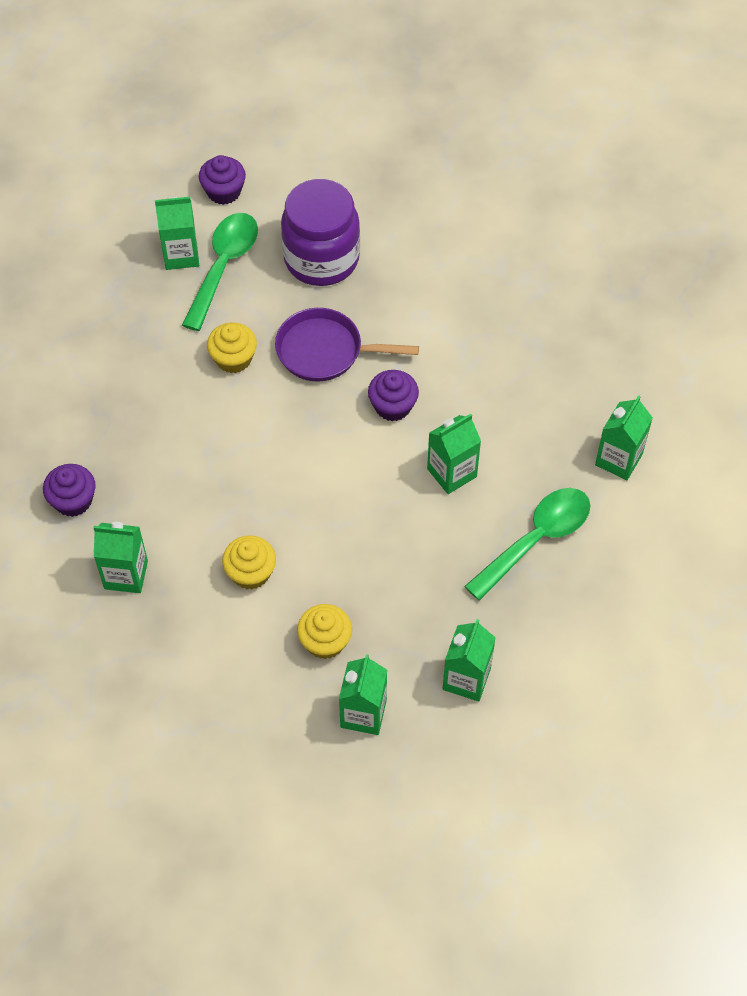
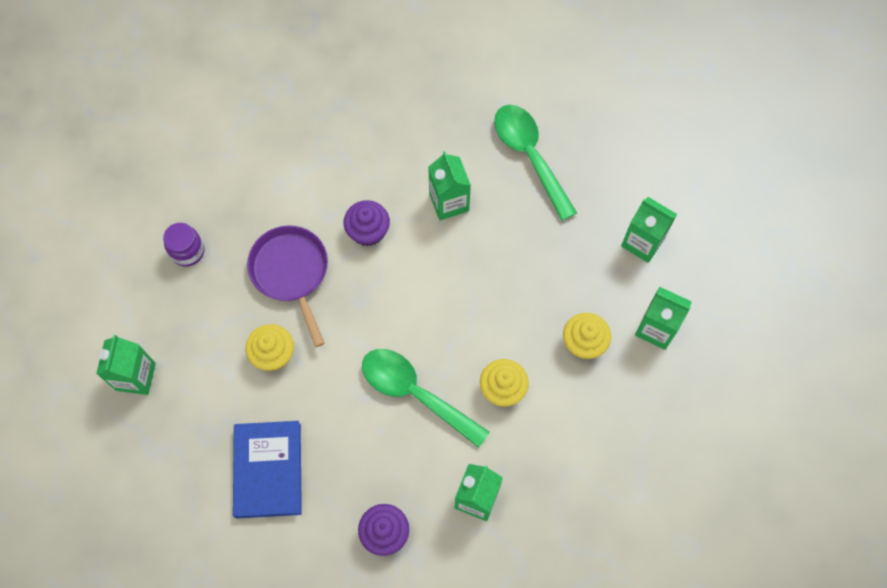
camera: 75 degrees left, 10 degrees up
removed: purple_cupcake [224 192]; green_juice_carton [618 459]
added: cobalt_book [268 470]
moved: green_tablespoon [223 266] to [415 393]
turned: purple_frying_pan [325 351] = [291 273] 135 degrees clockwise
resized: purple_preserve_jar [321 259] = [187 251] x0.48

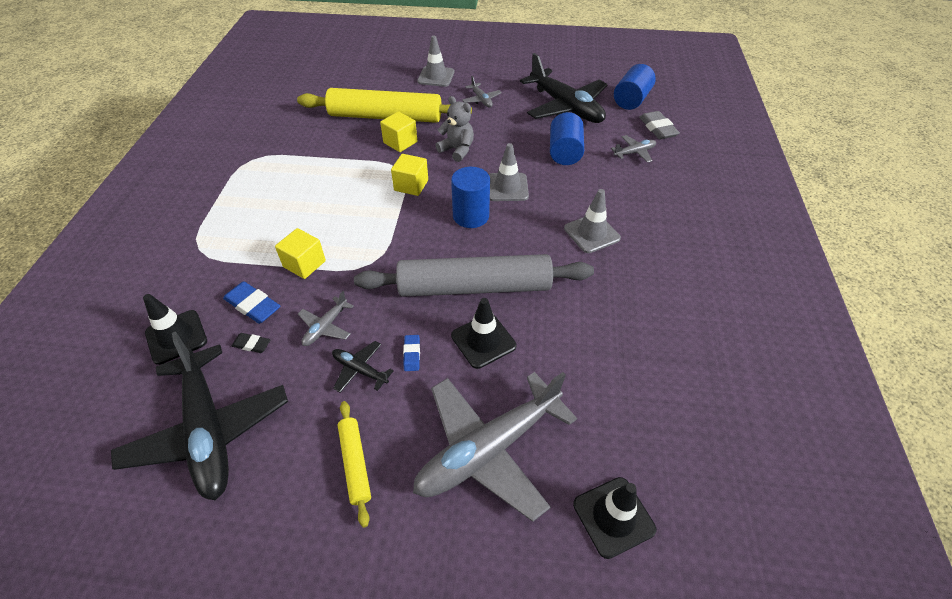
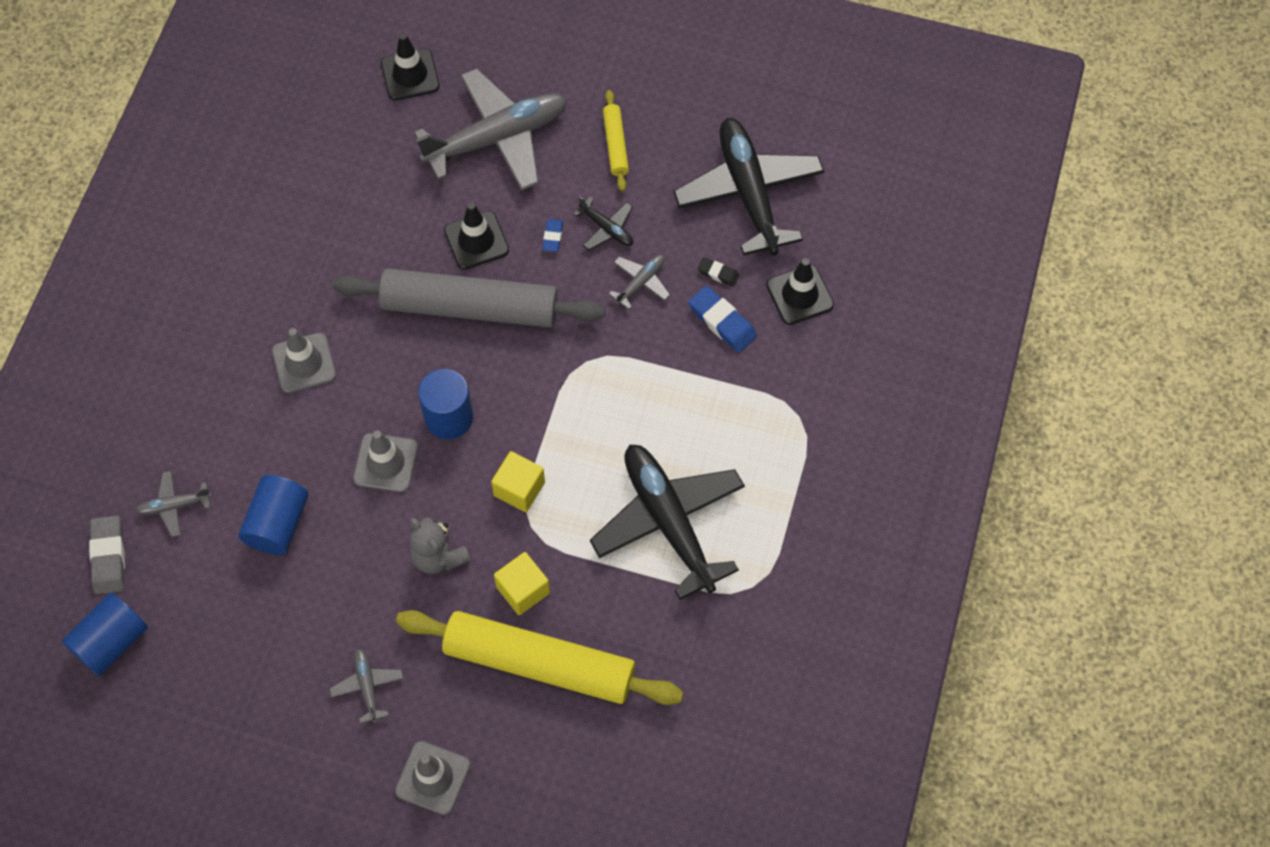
camera: 170 degrees left, 15 degrees up
removed: bright_yellow_block [304 264]
moved: ebony_plane [566 107] to [668 522]

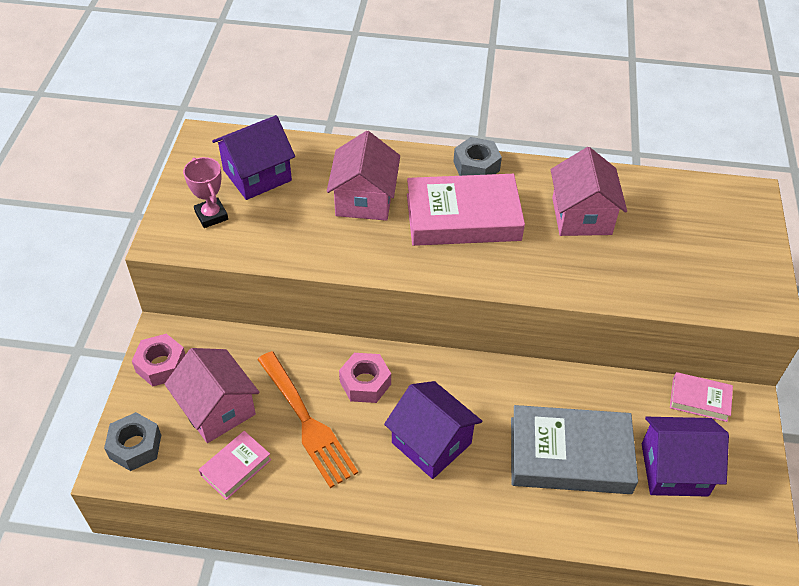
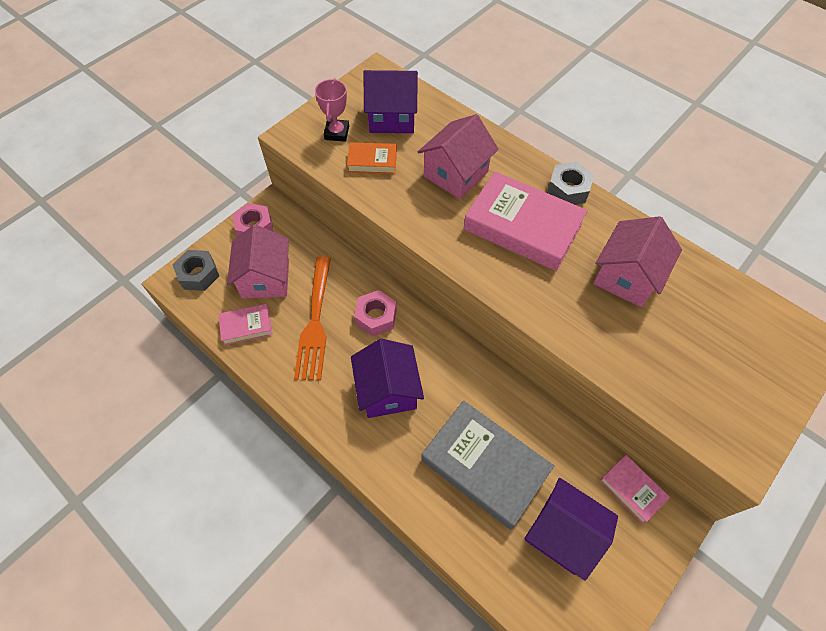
camera: 35 degrees right, 10 degrees up
added: bright_orange_book [372 161]

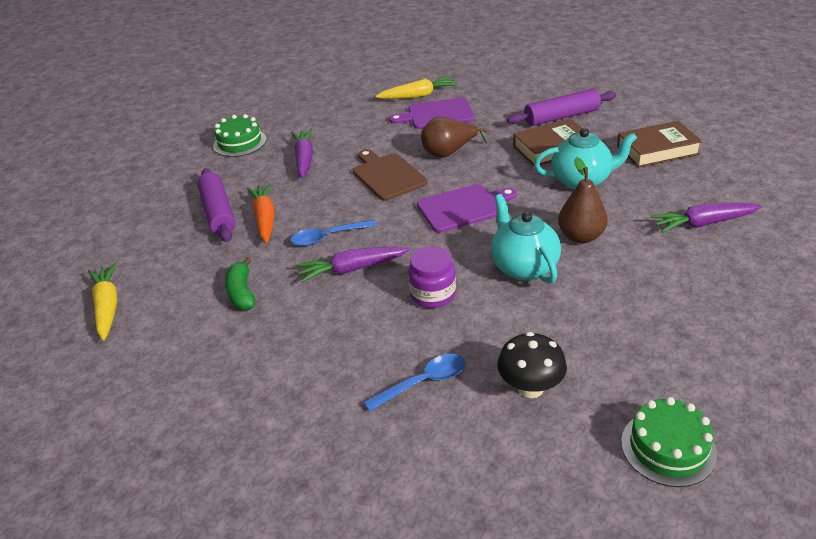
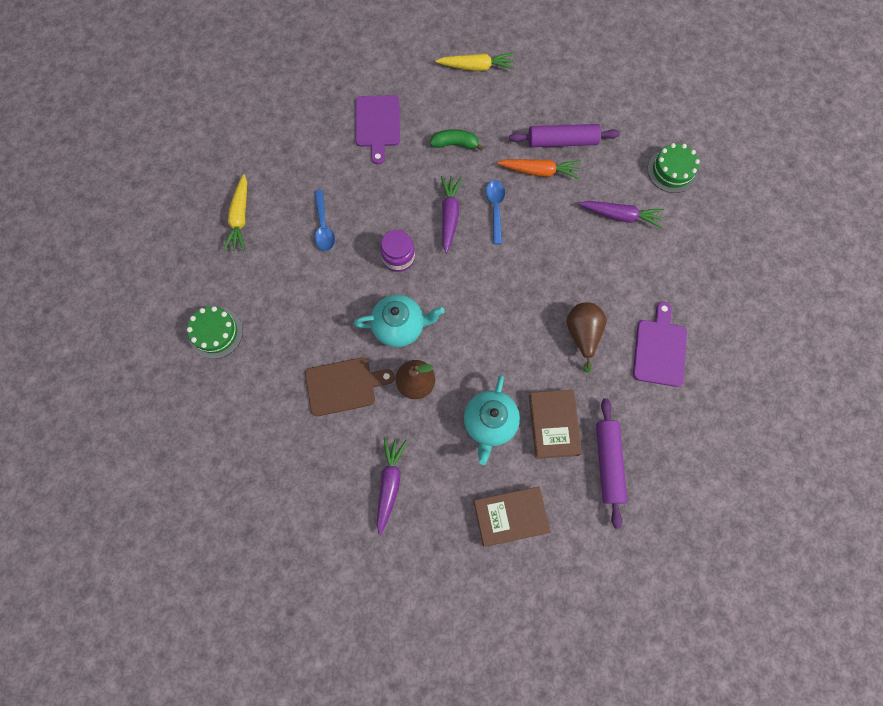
camera: 105 degrees right, 35 degrees up
removed: ebony_mushroom [530 388]
moved: dark_brown_chopping_board [387 175] to [344 386]; bright_yellow_root_vegetable [418 96] to [240 218]; purple_chopping_board [463 207] to [377 124]
turned: dark_brown_book [657 150] = [510 516] 75 degrees clockwise

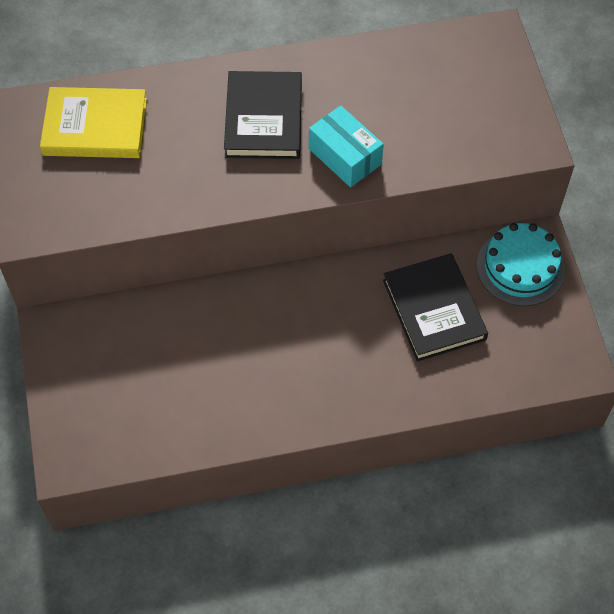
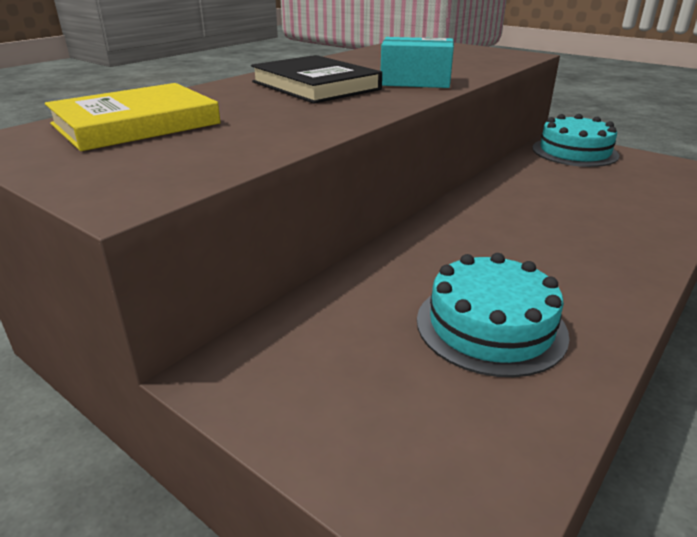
camera: 40 degrees left, 30 degrees down
removed: ebony_book [434 310]
added: teal_cake [490 326]

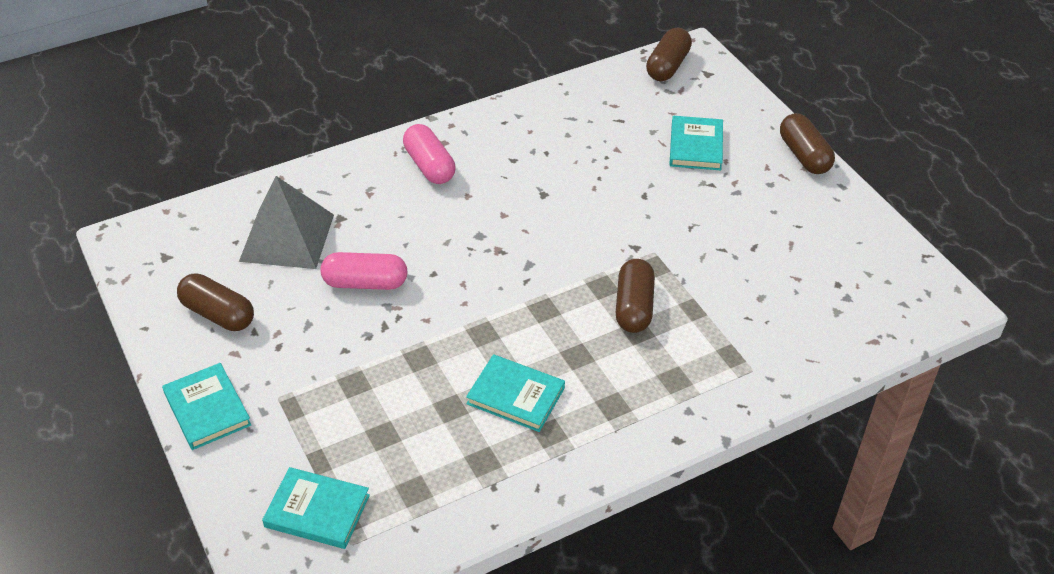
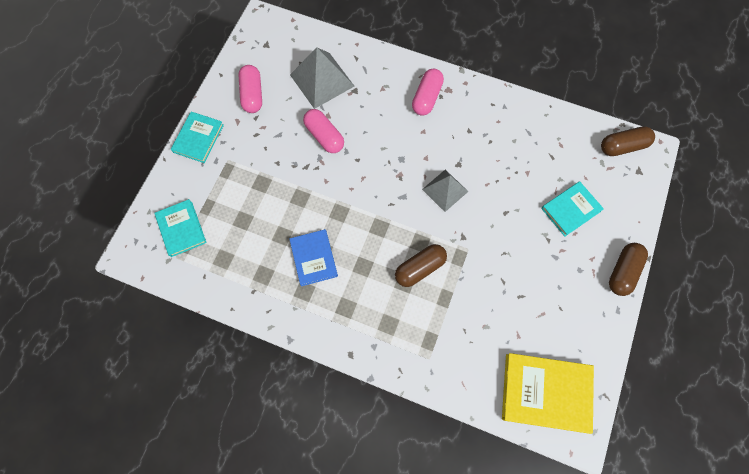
camera: 50 degrees right, 25 degrees up
added: grey_pyramid [445 190]; bright_yellow_book [545 392]
recoloured: dark_brown_capsule [218 314] to pink_capsule [252 95]; teal_book [515 396] to cobalt_book [313 258]

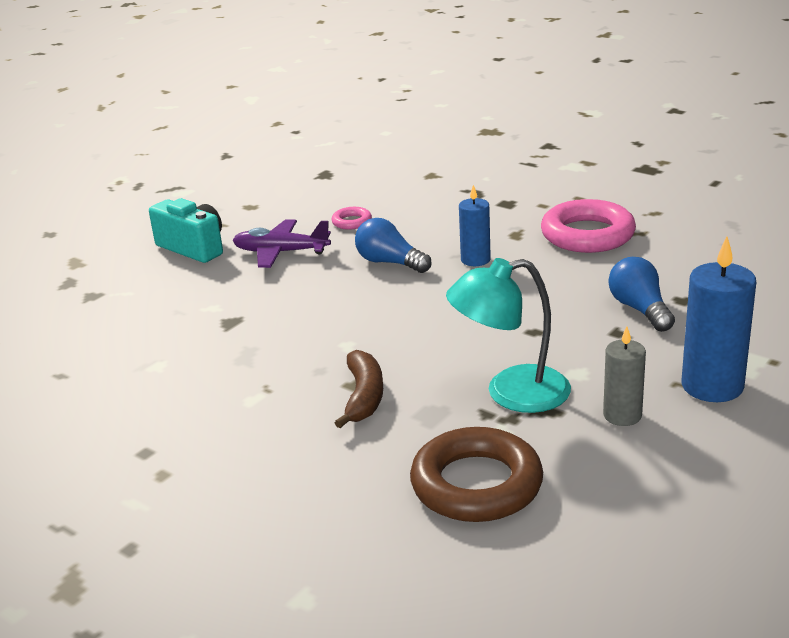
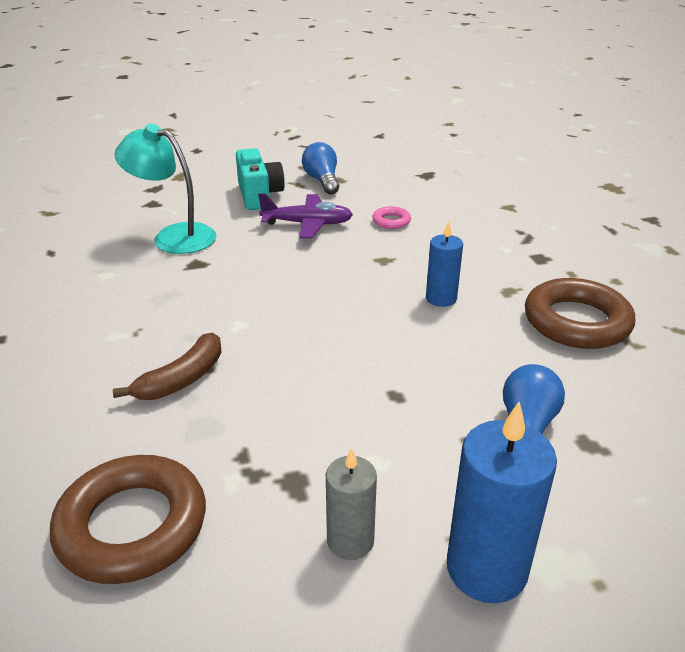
camera: 35 degrees right, 5 degrees up
moved: cobalt_light_bulb [390 262] to [322 181]; teal_reading_lamp [511 393] to [174 236]
recoloured: pink_hoop [587 235] to dark_brown_hoop [576 322]
turned: purple_plane [281 252] = [307 224] 135 degrees clockwise

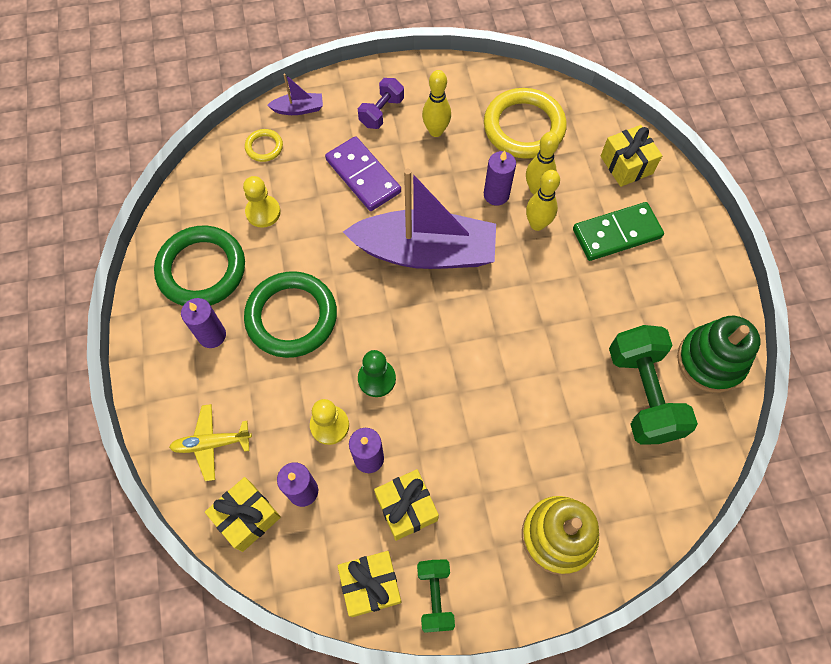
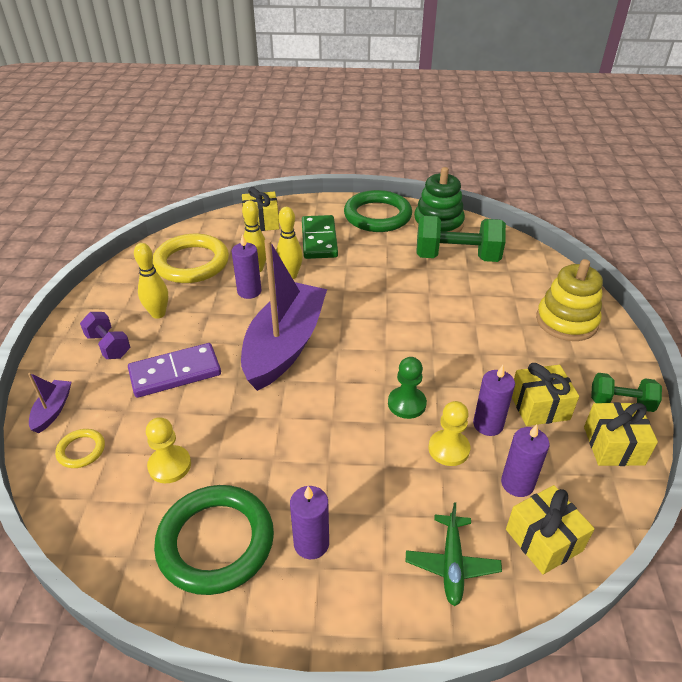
camera: 75 degrees left, 25 degrees down
moved: green_hoop [291 317] to [377 216]
recoloured: bright_yellow_plane [211 443] to green_plane [452 564]

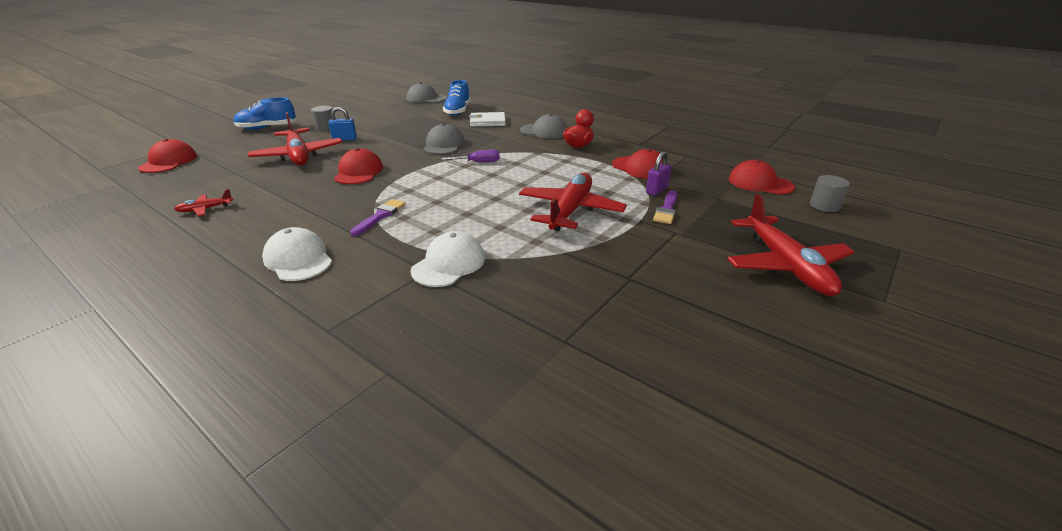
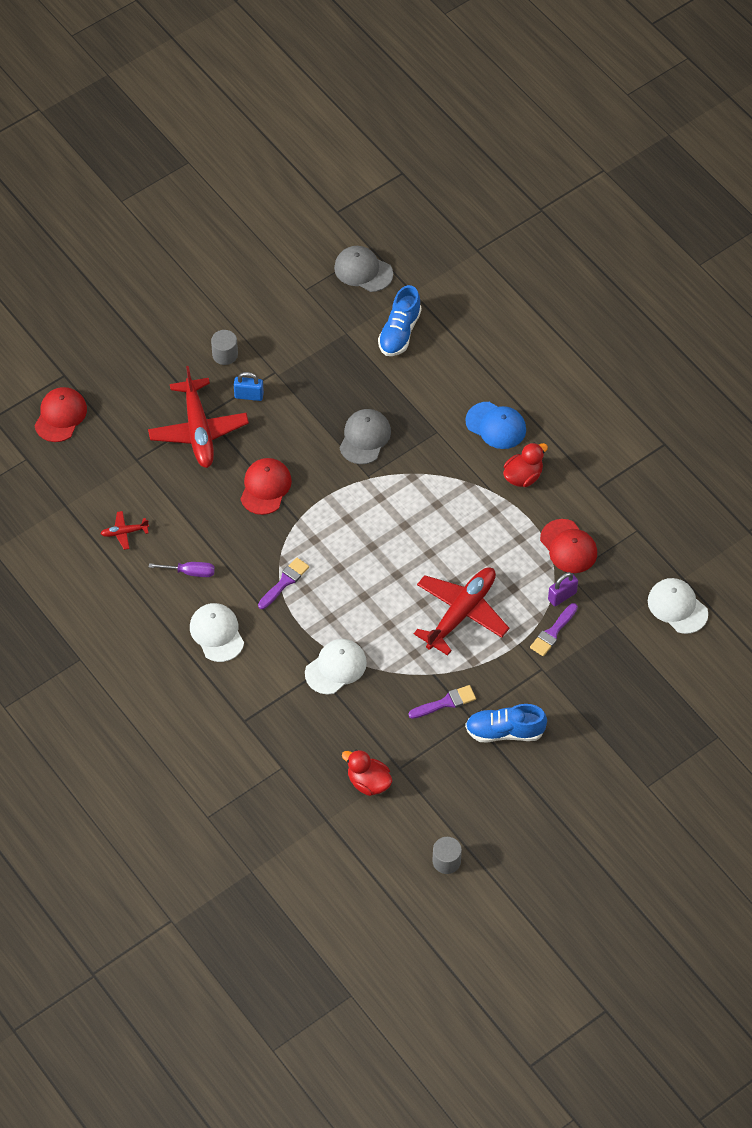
camera: 15 degrees right, 25 degrees up
removed: pure_white_card_wallet [487 122]; scarlet_plane [785 265]
added: scarlet_toy_duck [368 782]; purple_brush [445 703]
moved: cobalt_sneaker [267 128] to [505 731]; purple_hand_screwdriver [478 162] to [190 572]; grey_solid_cylinder [824 206] to [446 861]
recoloured: grey_peaked_cap [544 131] to cobalt_peaked_cap [496 425]; scarlet_peaked_cap [760 183] to pure_white_peaked_cap [677 607]

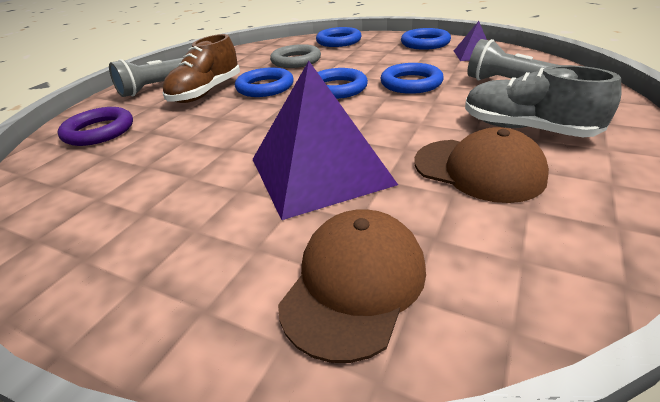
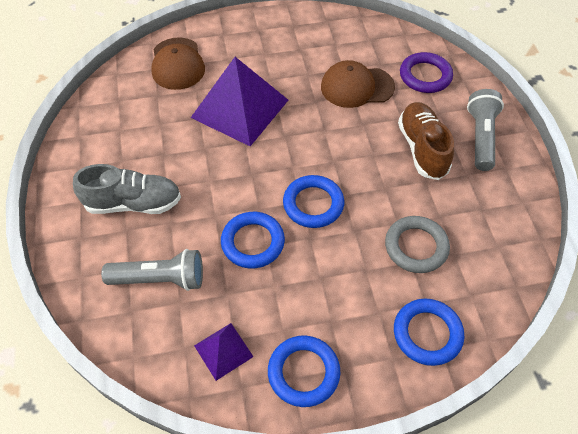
camera: 140 degrees right, 20 degrees up
removed: cobalt_hoop [265 87]
moved: dark_brown_peaked_cap [478 169] to [356 87]

